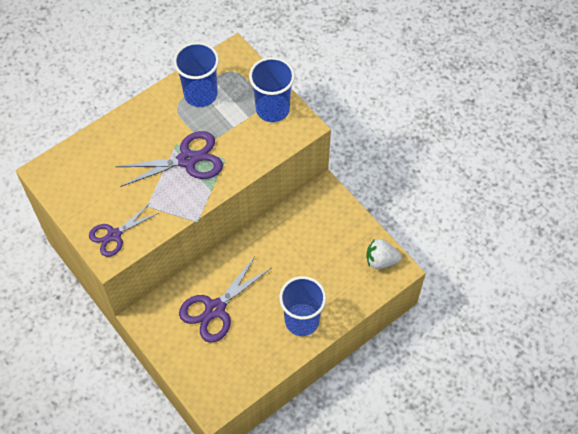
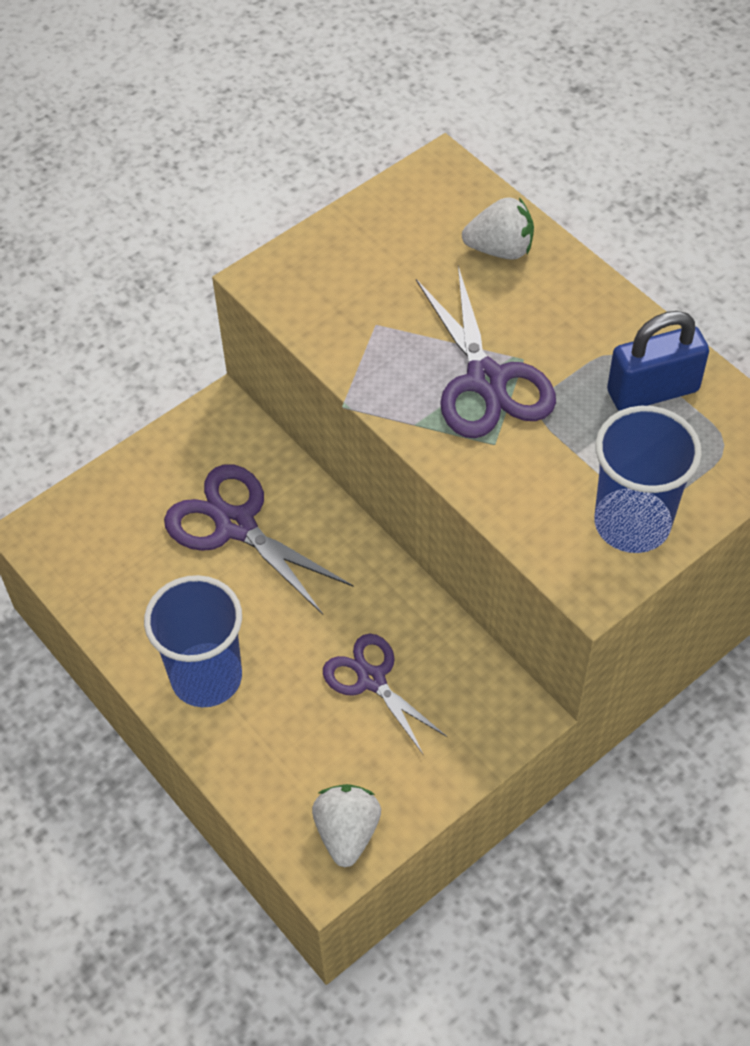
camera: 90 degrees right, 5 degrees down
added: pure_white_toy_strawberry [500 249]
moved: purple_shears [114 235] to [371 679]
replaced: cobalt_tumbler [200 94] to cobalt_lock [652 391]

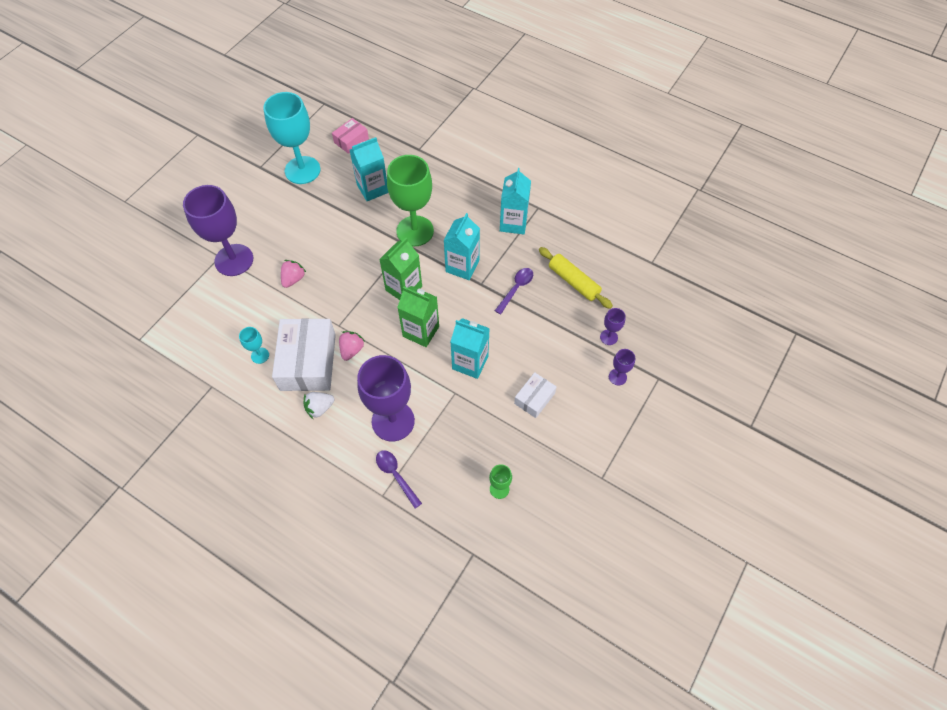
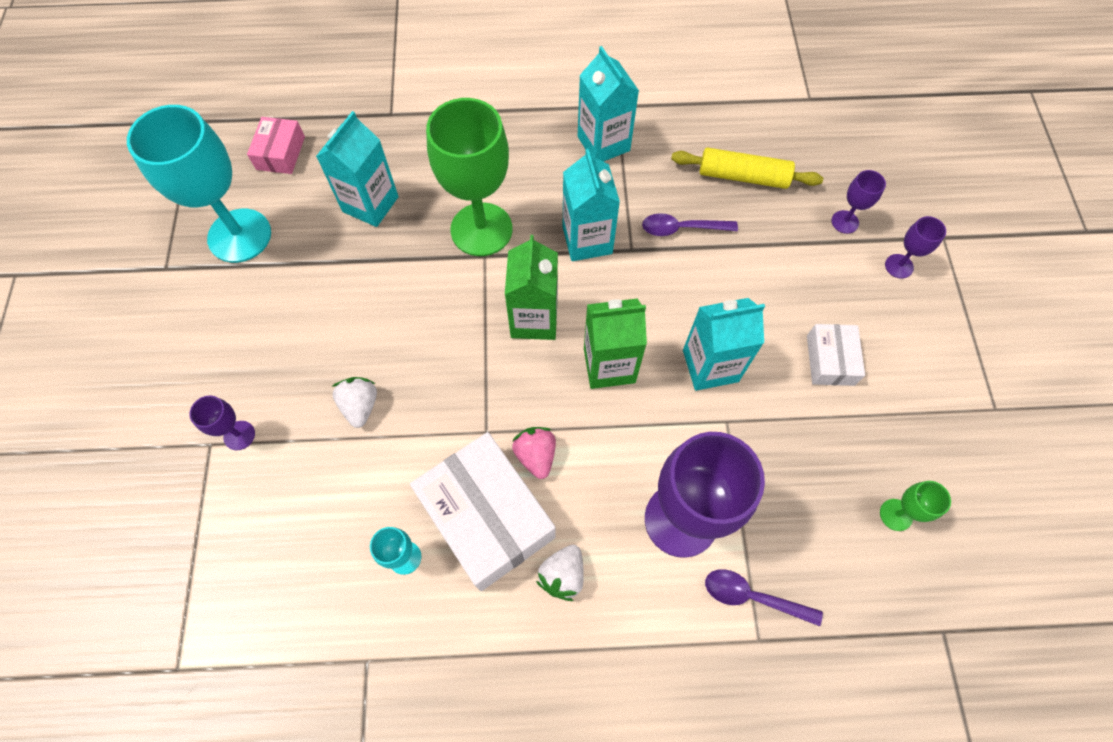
camera: 35 degrees left, 5 degrees up
recoloured: pink_toy_strawberry [293 279] to pure_white_toy_strawberry [360 406]
turned: purple_tablespoon [516 289] = [681 228] 90 degrees counterclockwise
resized: purple_chalice [234 260] = [239 435] x0.44

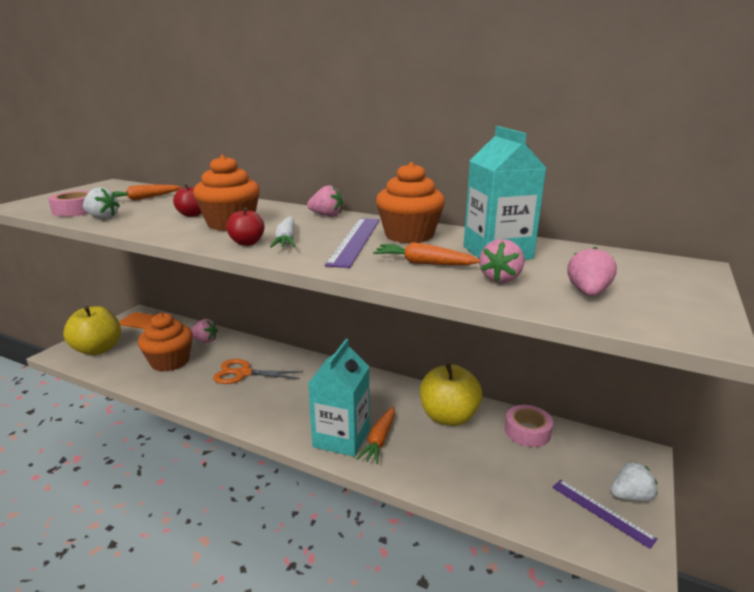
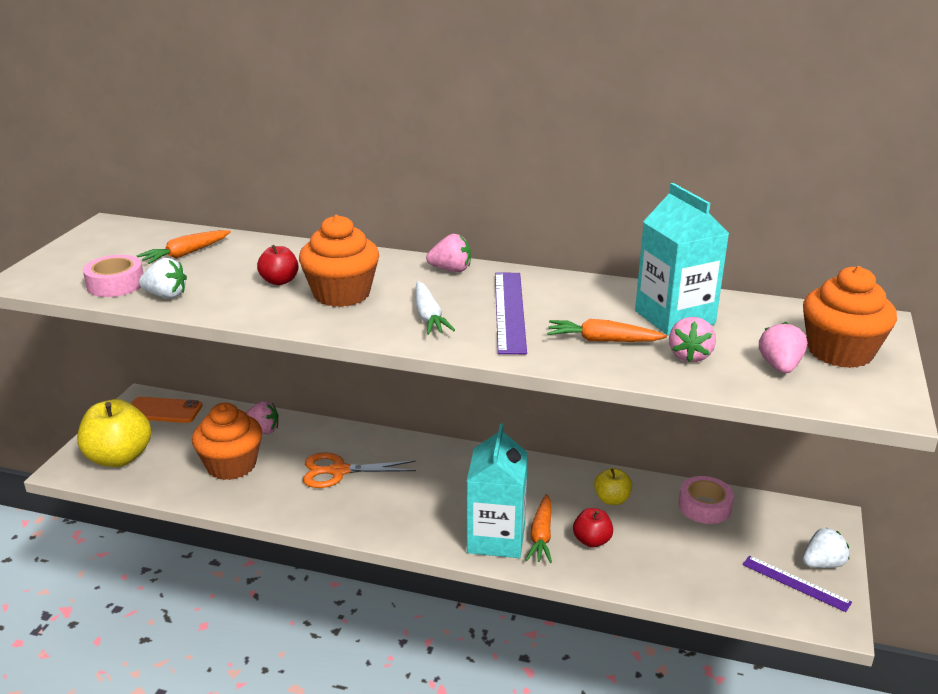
camera: 10 degrees left, 5 degrees up
moved: scarlet_toy_apple [247 243] to [592 541]; bright_orange_cupcake [409 235] to [840 352]
resized: bright_yellow_toy_apple [448 417] = [612 499] x0.51

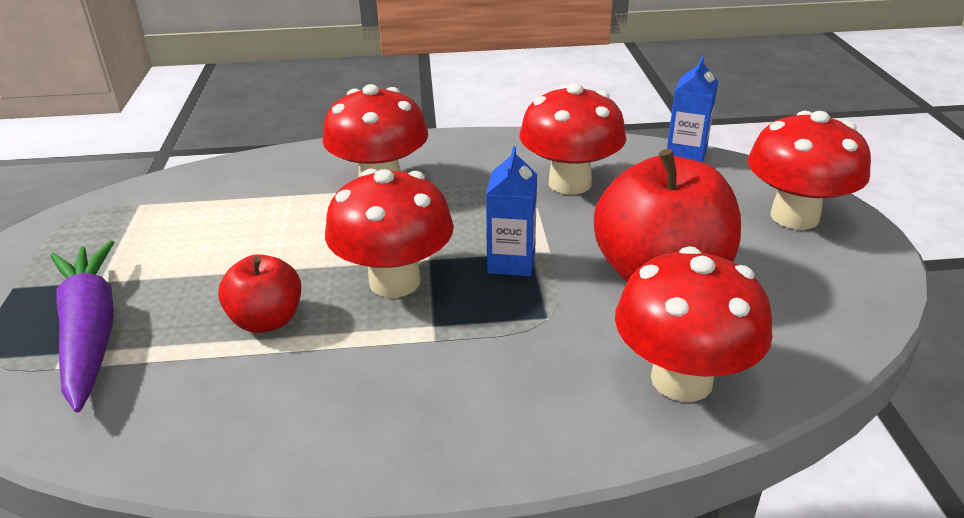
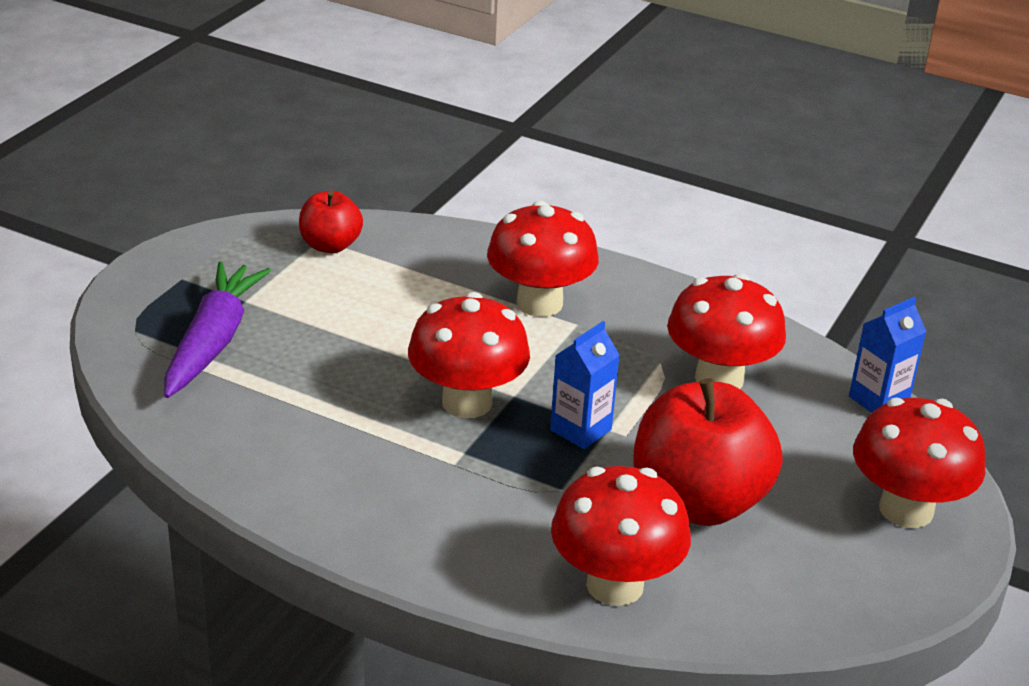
camera: 30 degrees right, 0 degrees up
moved: scarlet_toy_apple [267 320] to [330 245]

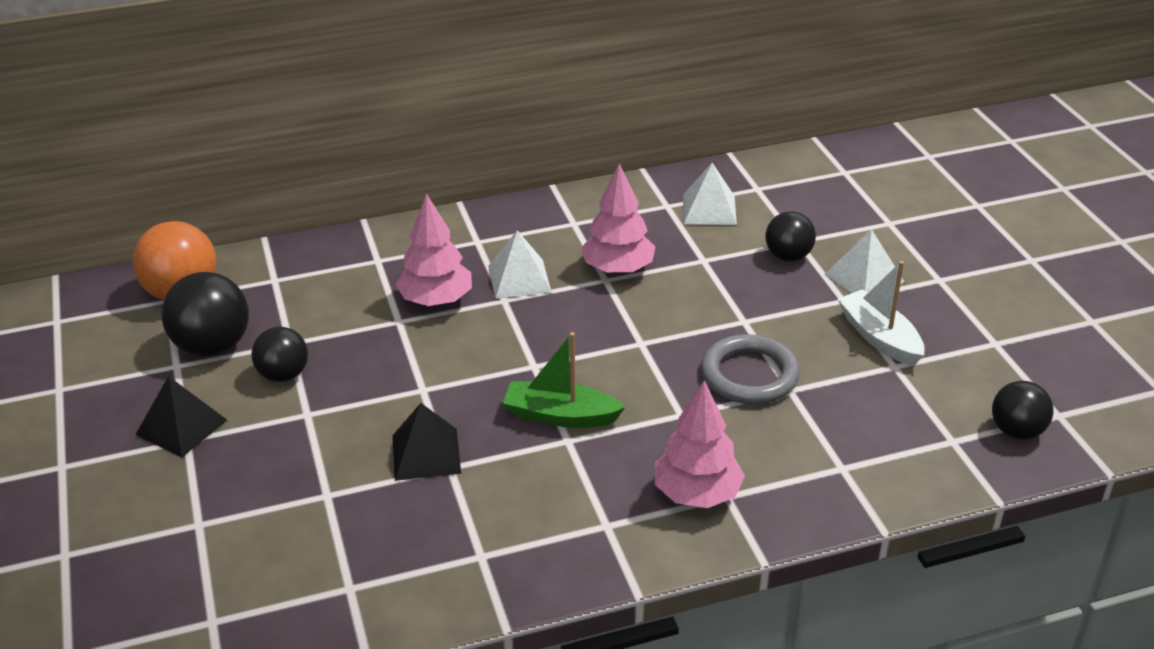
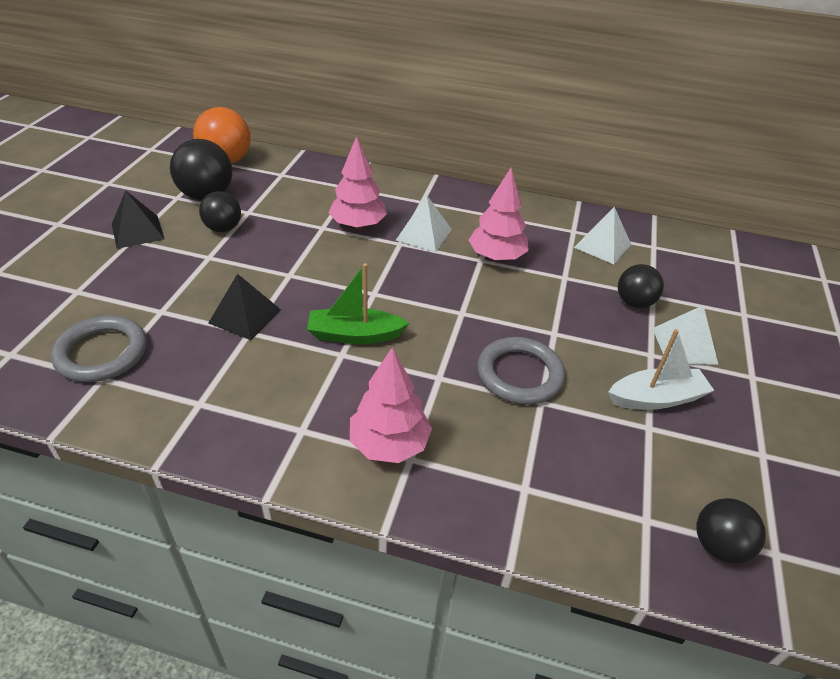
camera: 30 degrees right, 5 degrees up
added: grey_hoop [102 353]
turned: green_toy_boat [561 416] = [355 335] 45 degrees counterclockwise; pure_white_toy_boat [879 338] = [656 398] 75 degrees clockwise

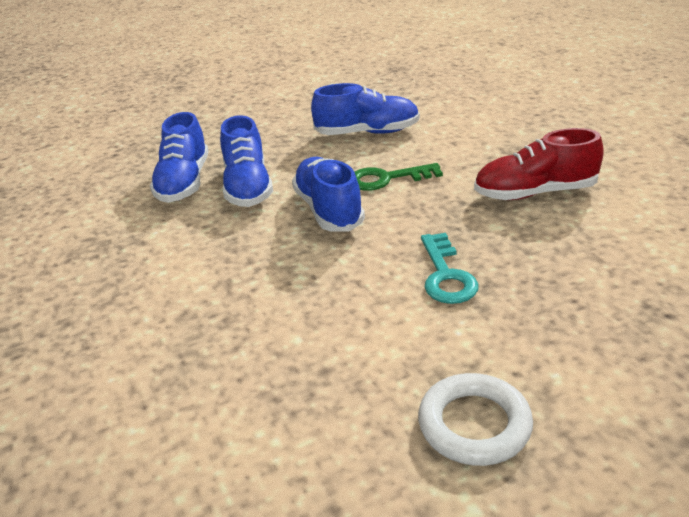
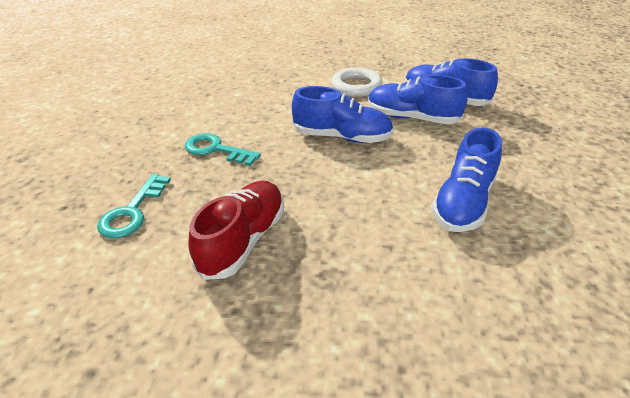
camera: 120 degrees right, 5 degrees up
removed: green_latchkey [387 179]
added: teal_latchkey [132 211]
moved: pure_white_hoop [474 424] to [356 86]

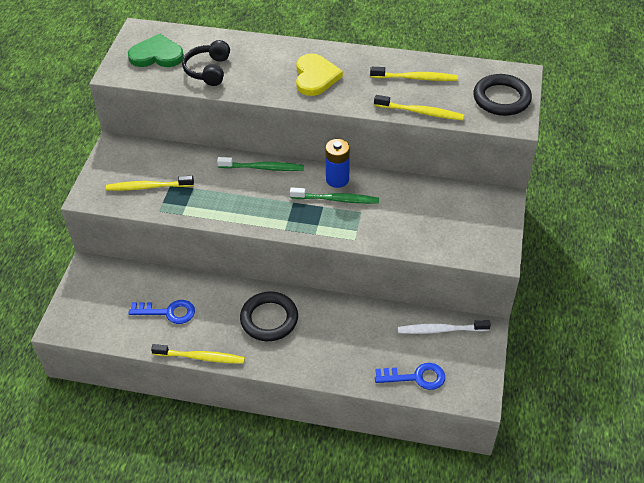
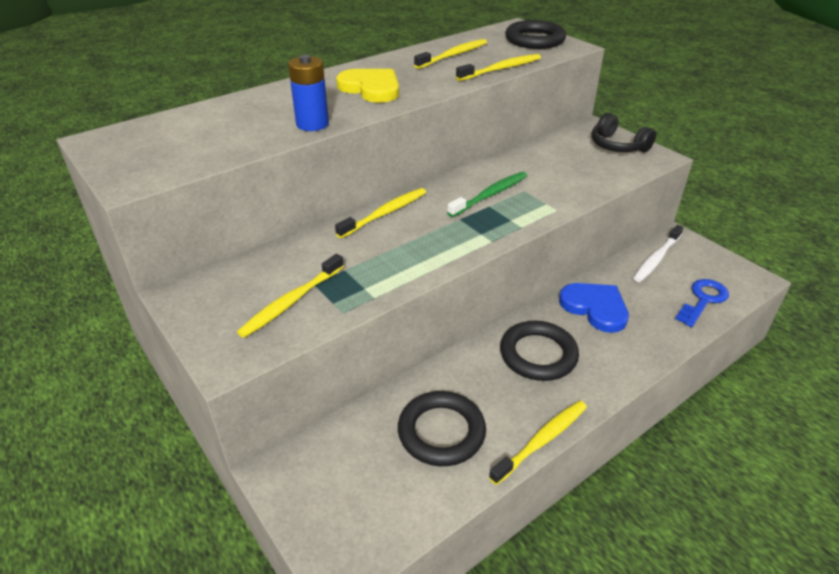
camera: 50 degrees left, 10 degrees down
removed: green_love_heart [157 55]
added: cobalt_love_heart [595 308]
moved: ebony_over-ear_headphones [208 70] to [617 146]; cobalt_battery [337 179] to [312 124]
replaced: cobalt_latchkey [168 312] to ebony_hoop [441 432]
recoloured: green_tooth_brush [263 168] to bright_yellow_tooth_brush [385 213]

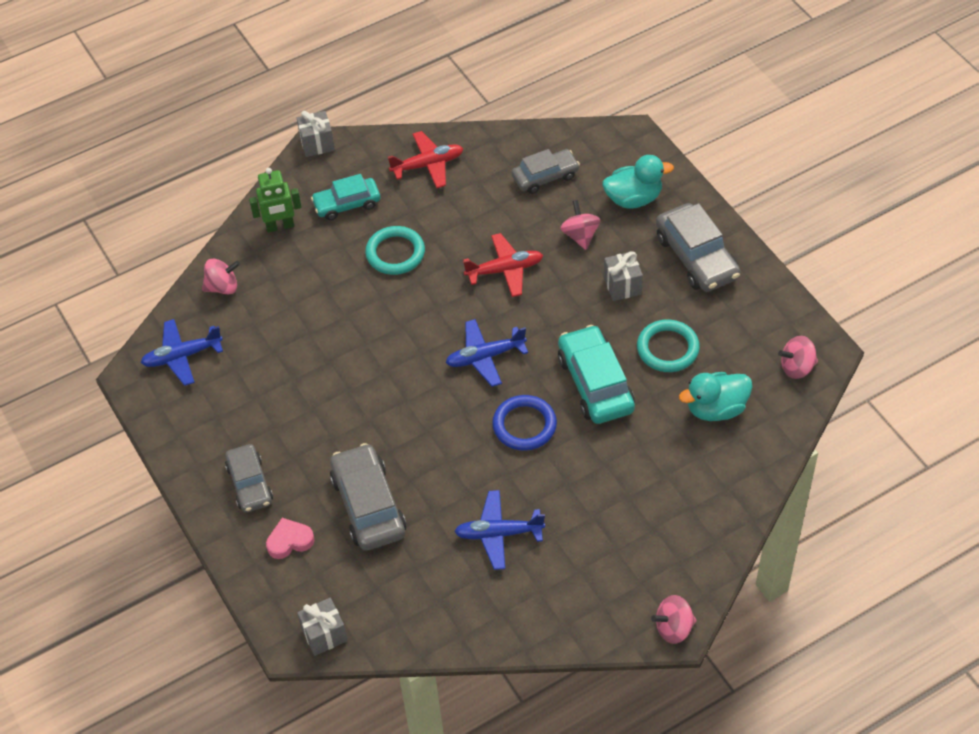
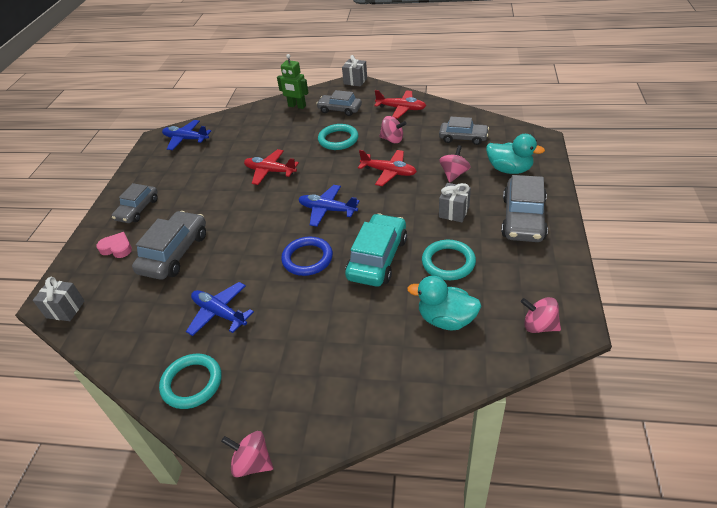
camera: 40 degrees right, 10 degrees down
added: teal_hoop [192 383]; scarlet_plane [270 171]
moved: pink_toy_top [223 287] to [392 139]
recoloured: teal_car [347 204] to grey_car [340 109]

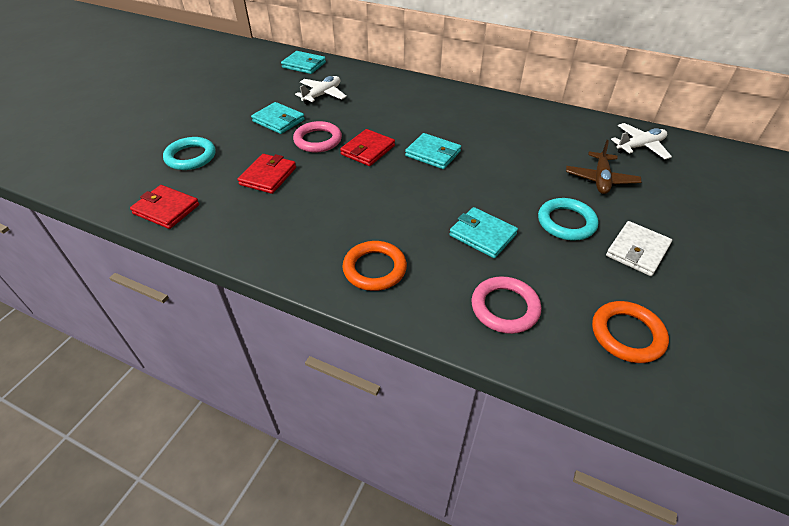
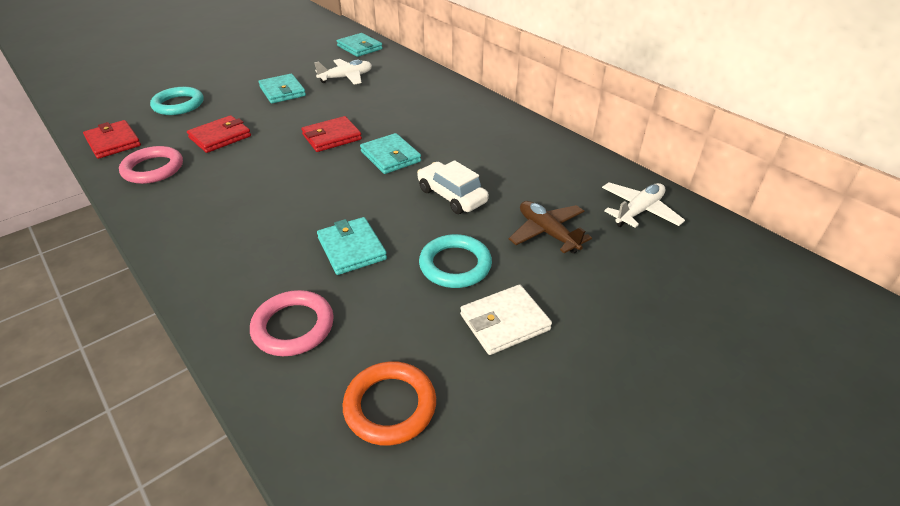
camera: 25 degrees right, 5 degrees down
removed: bright_orange_hoop [374 269]
added: pure_white_car [451 196]
moved: pink_hoop [318 140] to [153 169]
turned: dark_brown_plane [600 179] = [547 233] 105 degrees clockwise; pure_white_plane [640 146] = [639 211] 45 degrees counterclockwise

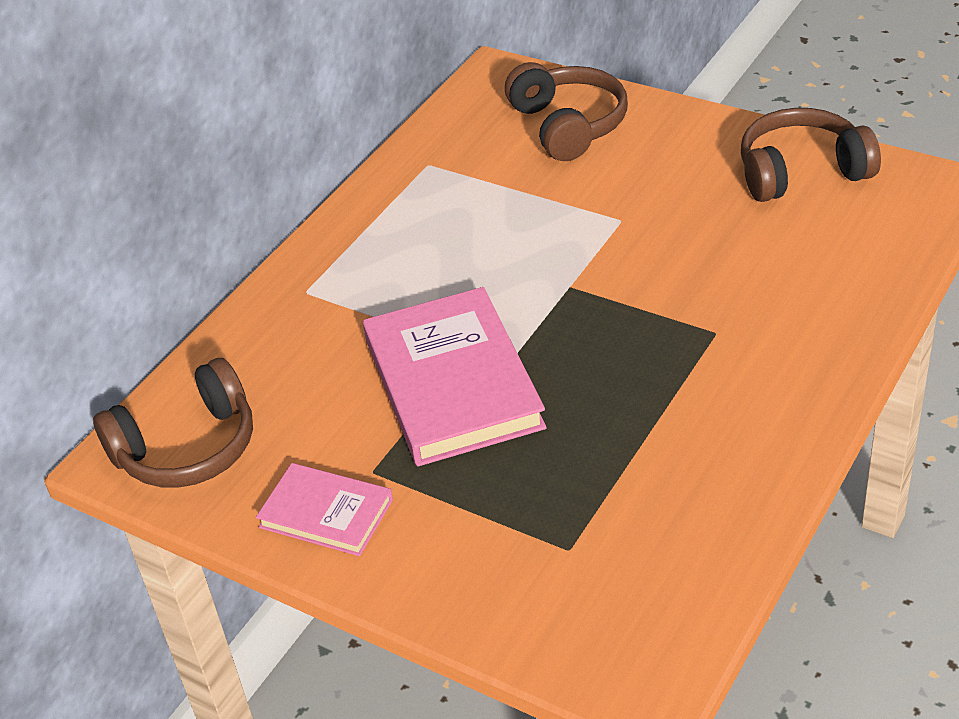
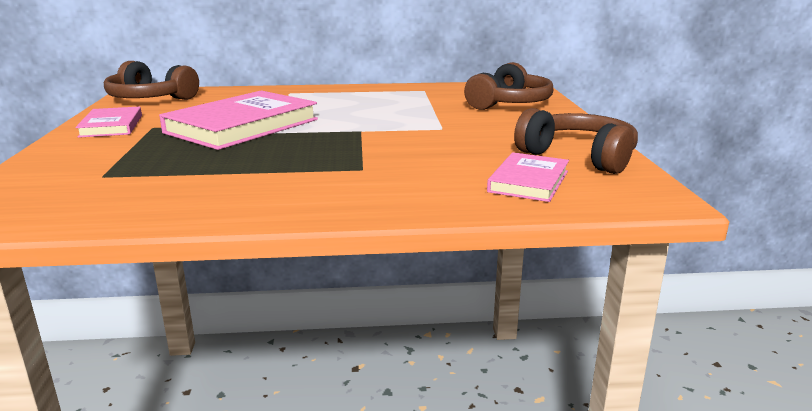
camera: 50 degrees right, 20 degrees down
added: pink_book [528 181]

